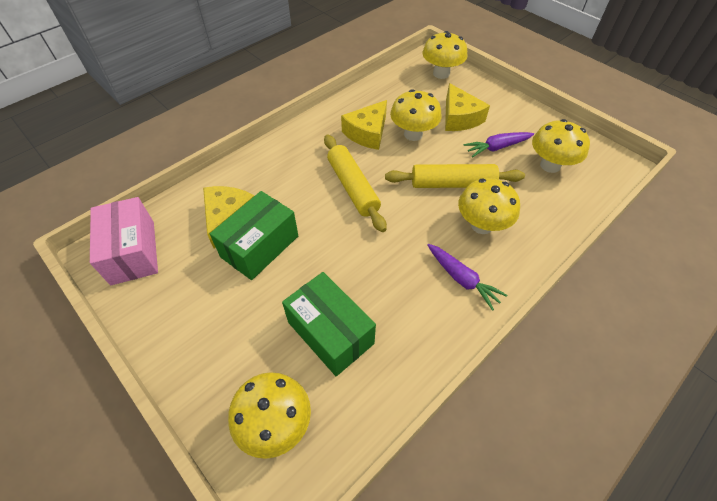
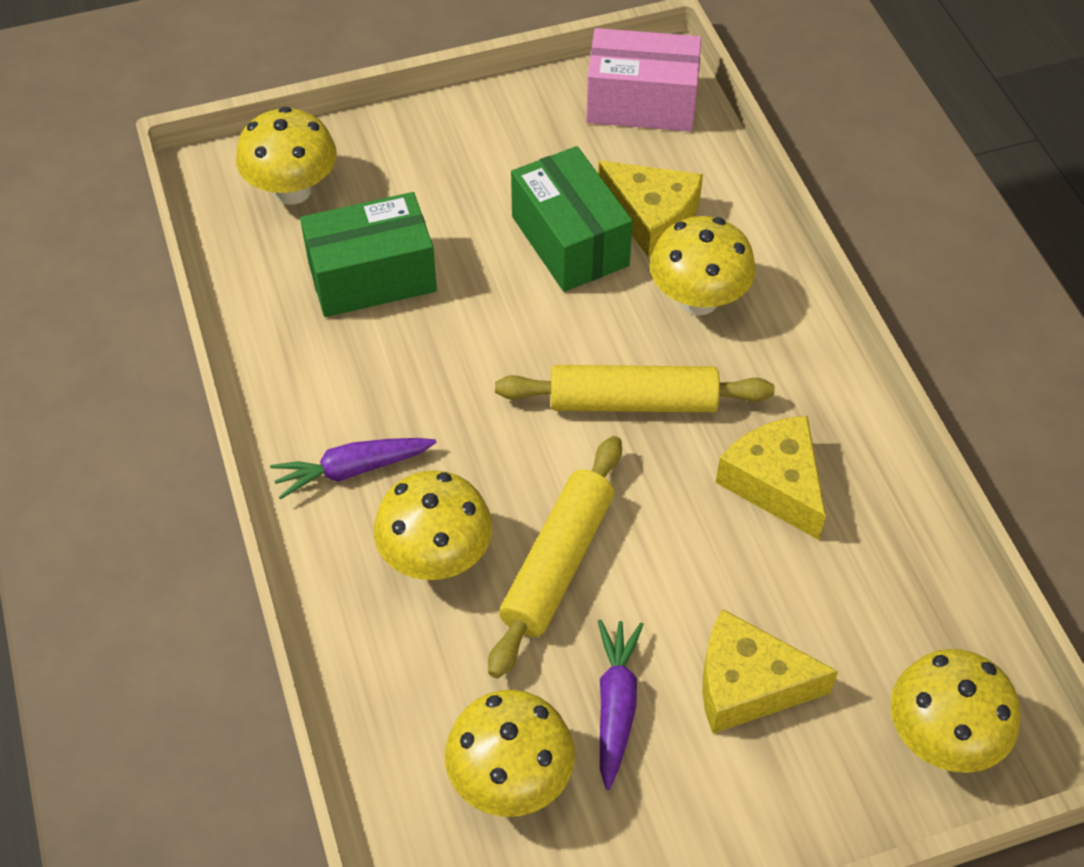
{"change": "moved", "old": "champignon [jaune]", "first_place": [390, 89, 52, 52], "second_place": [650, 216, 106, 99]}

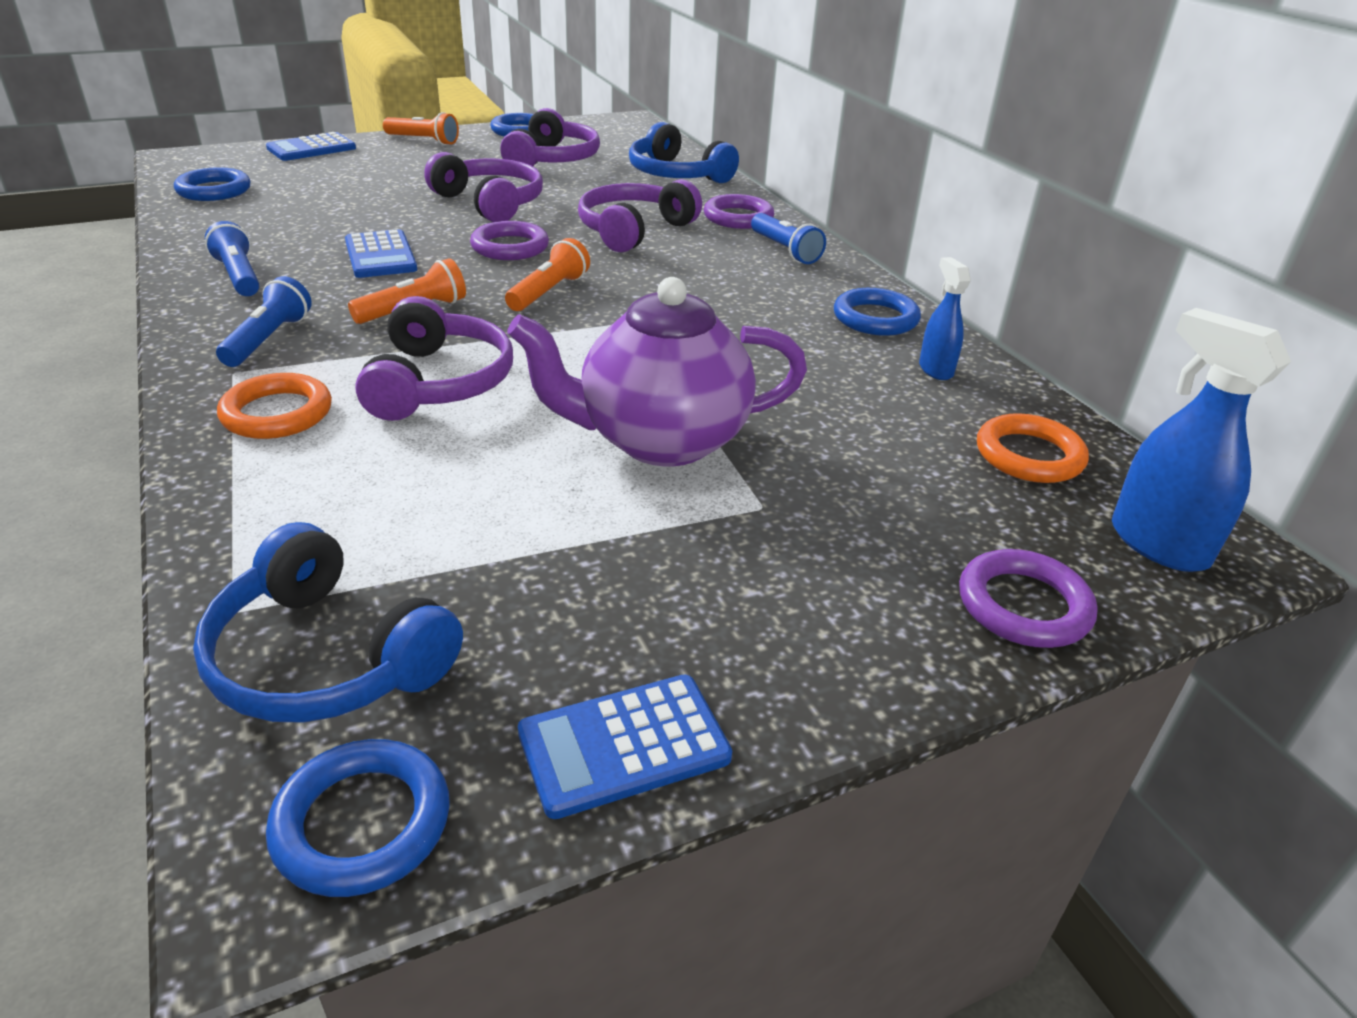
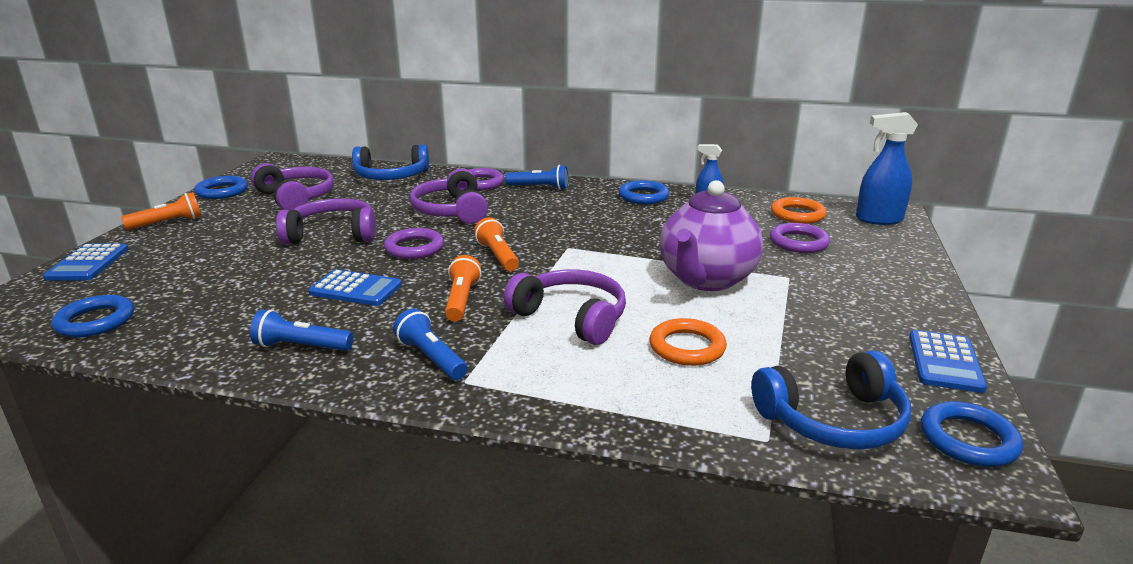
{"change": "moved", "old": "anneau [orange]", "first_place": [217, 373, 115, 66], "second_place": [649, 318, 78, 48]}
{"change": "moved", "old": "anneau [violet]", "first_place": [959, 549, 139, 99], "second_place": [770, 223, 60, 30]}

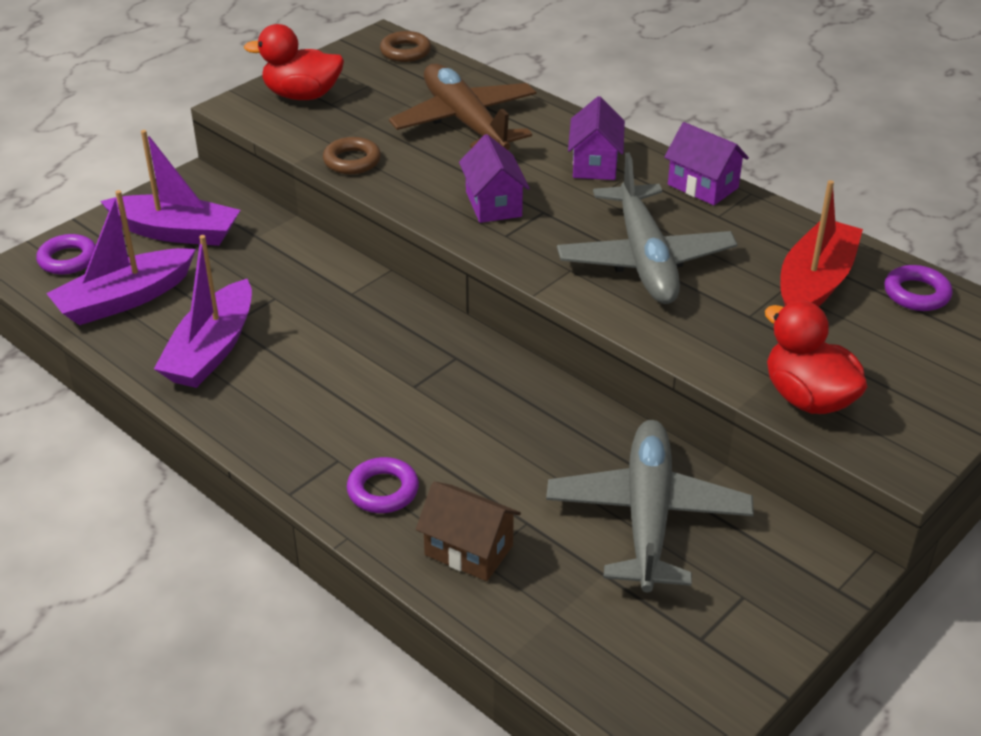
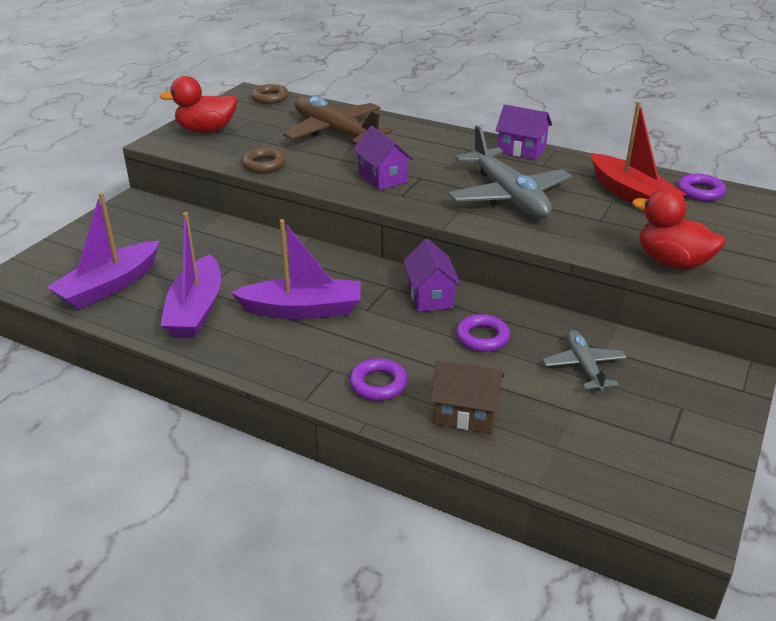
{"change": "moved", "old": "anneau [violet]", "first_place": [36, 234, 60, 40], "second_place": [456, 314, 54, 38]}
{"change": "moved", "old": "bateau [violet]", "first_place": [100, 130, 140, 116], "second_place": [231, 219, 129, 100]}
{"change": "resized", "old": "avion [gris]", "first_place": [546, 420, 208, 172], "second_place": [543, 330, 84, 62], "factor": 0.53}
{"change": "moved", "old": "maison [violet]", "first_place": [568, 96, 57, 84], "second_place": [403, 239, 58, 73]}
{"change": "turned", "old": "bateau [rouge]", "first_place": [780, 180, 83, 127], "second_place": [591, 101, 95, 102], "degrees": 135}

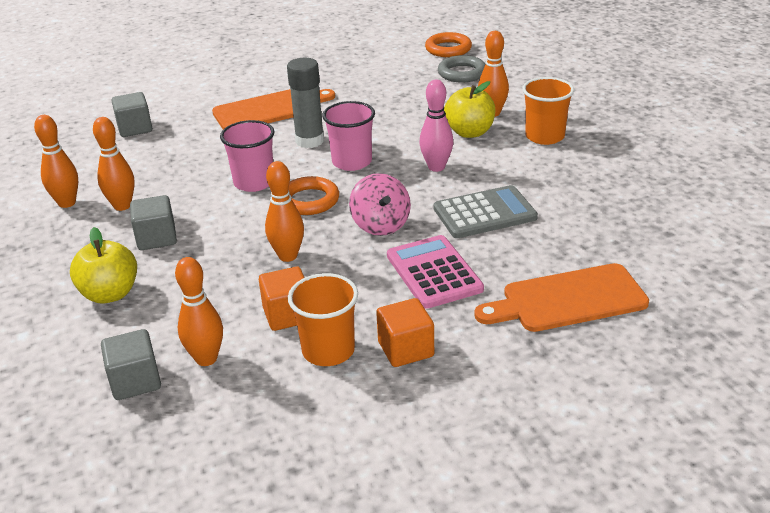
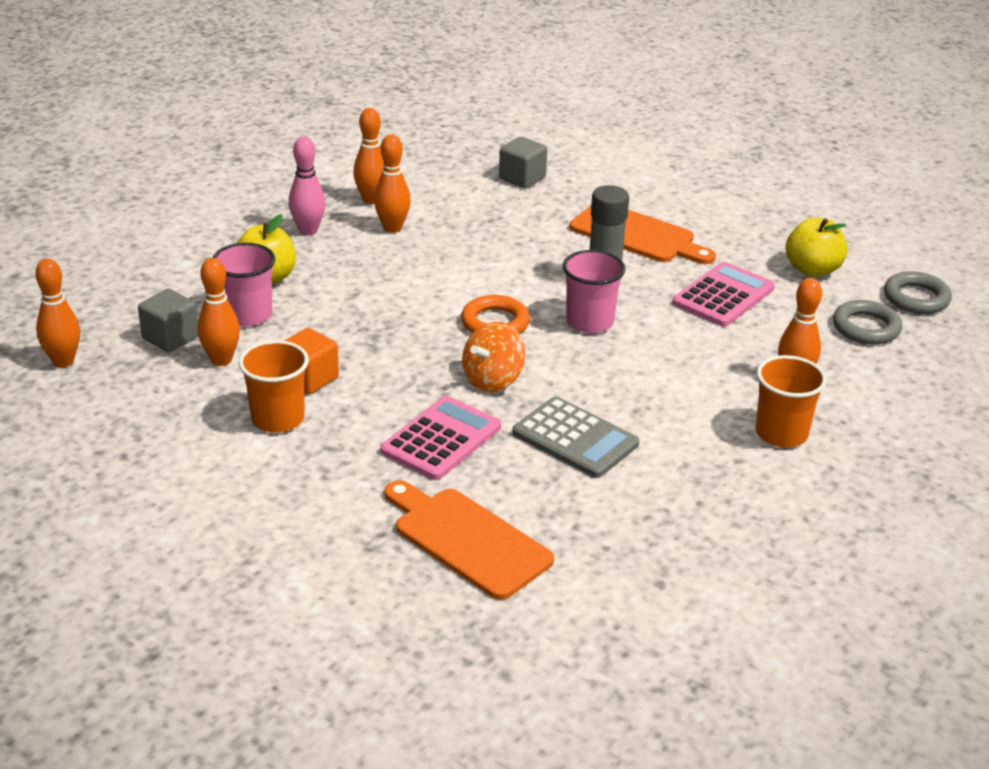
{"change": "removed", "old": "cube [gris]", "first_place": [130, 195, 47, 55]}
{"change": "moved", "old": "gobelet [rose]", "first_place": [220, 120, 55, 72], "second_place": [212, 243, 63, 84]}
{"change": "moved", "old": "quille [orange]", "first_place": [265, 161, 39, 101], "second_place": [35, 259, 45, 108]}
{"change": "recoloured", "old": "toupie [rose]", "new": "toupie [orange]", "first_place": [349, 173, 62, 63], "second_place": [462, 322, 63, 70]}
{"change": "removed", "old": "cube [orange]", "first_place": [376, 298, 58, 69]}
{"change": "moved", "old": "quille [rose]", "first_place": [420, 80, 33, 92], "second_place": [289, 136, 36, 99]}
{"change": "recoloured", "old": "anneau [orange]", "new": "anneau [gris]", "first_place": [425, 32, 47, 25], "second_place": [884, 271, 68, 43]}
{"change": "moved", "old": "pomme [jaune]", "first_place": [444, 81, 52, 57], "second_place": [786, 218, 62, 59]}
{"change": "added", "new": "calculatrice [rose]", "second_place": [672, 262, 103, 65]}

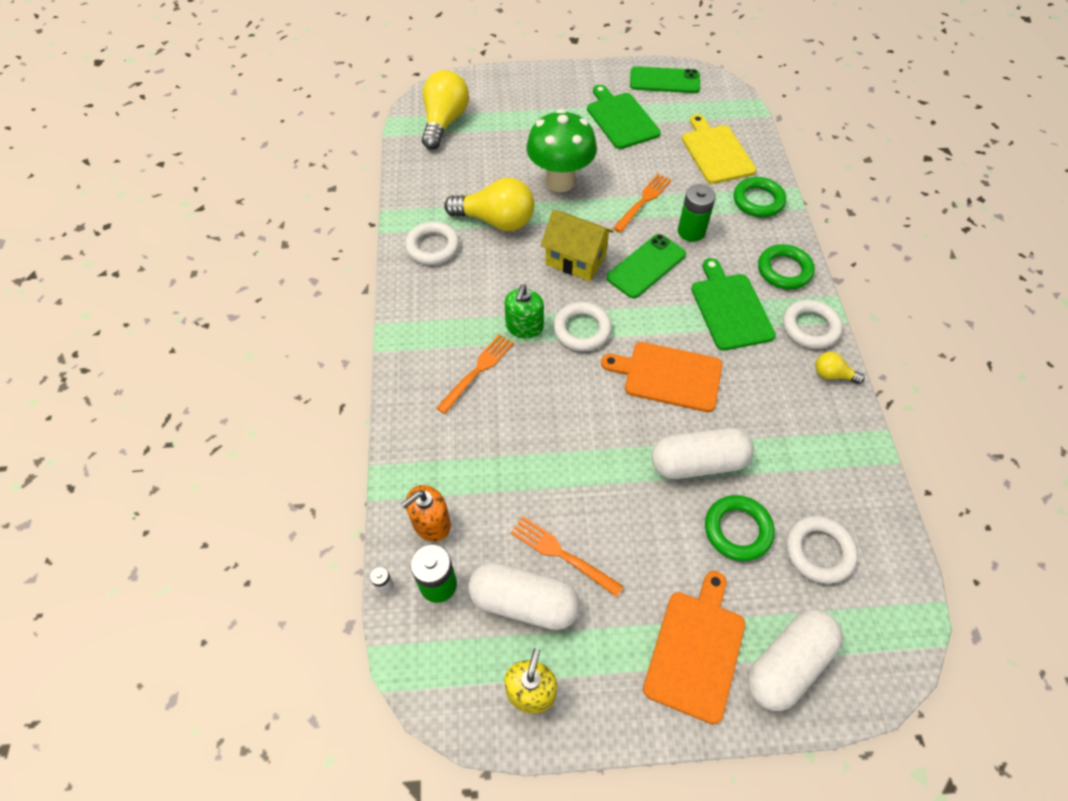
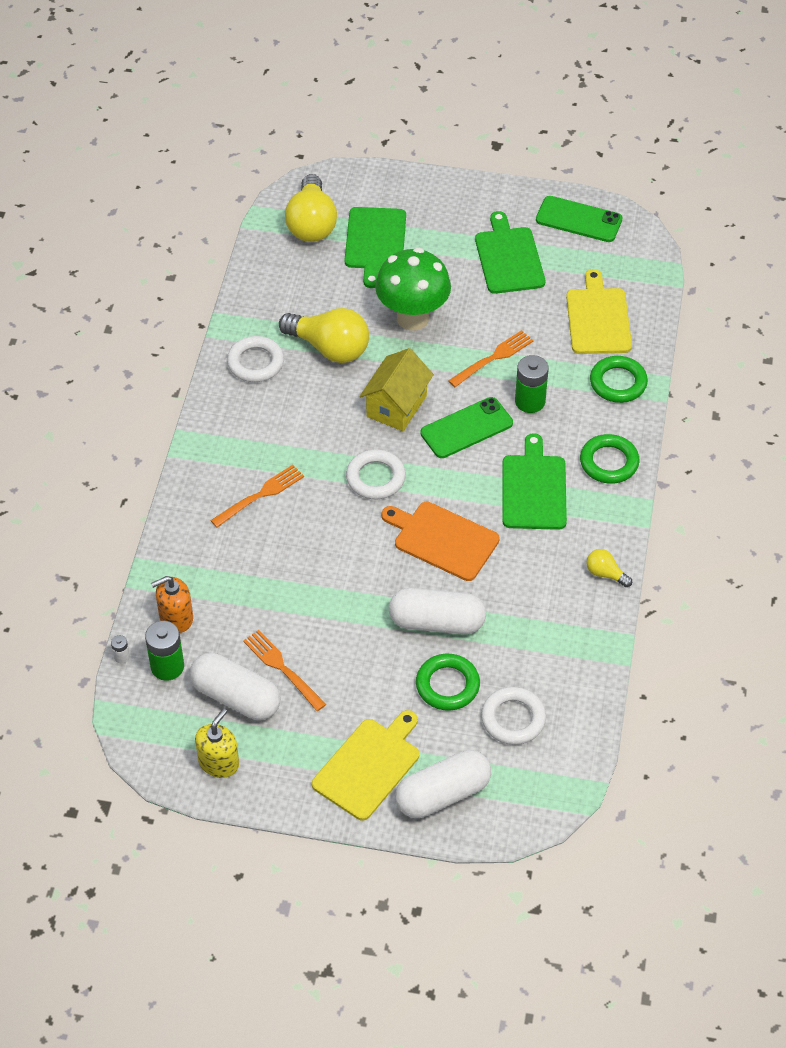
{"change": "turned", "old": "ampoule [jaune]", "first_place": [422, 70, 47, 80], "second_place": [285, 174, 52, 68], "degrees": 150}
{"change": "removed", "old": "distributeur de savon [vert]", "first_place": [504, 284, 40, 54]}
{"change": "turned", "old": "maison [jaune]", "first_place": [541, 210, 73, 71], "second_place": [360, 348, 74, 83], "degrees": 75}
{"change": "recoloured", "old": "planche à découper [orange]", "new": "planche à découper [jaune]", "first_place": [643, 571, 102, 153], "second_place": [312, 710, 107, 111]}
{"change": "removed", "old": "anneau [blanc]", "first_place": [783, 300, 60, 49]}
{"change": "added", "new": "planche à découper [vert]", "second_place": [345, 207, 61, 81]}

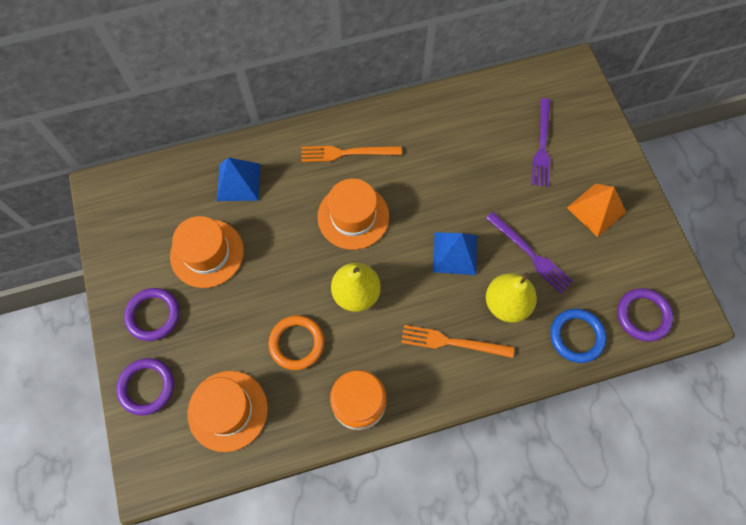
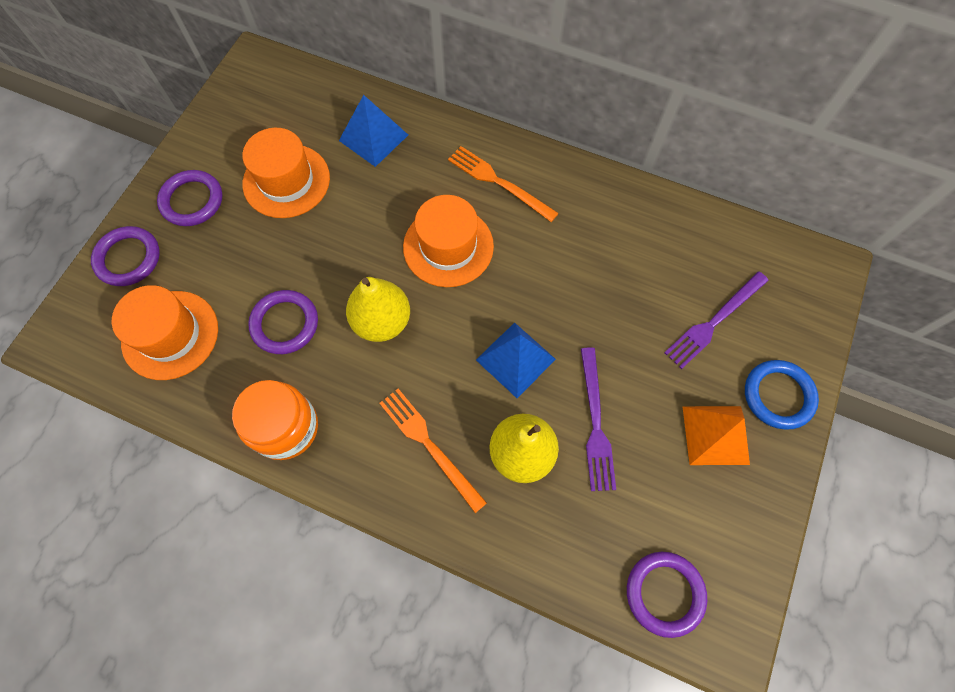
{"change": "recoloured", "old": "anneau [orange]", "new": "anneau [violet]", "first_place": [268, 315, 56, 55], "second_place": [248, 290, 70, 64]}
{"change": "moved", "old": "anneau [bleu]", "first_place": [550, 309, 57, 54], "second_place": [745, 360, 74, 70]}

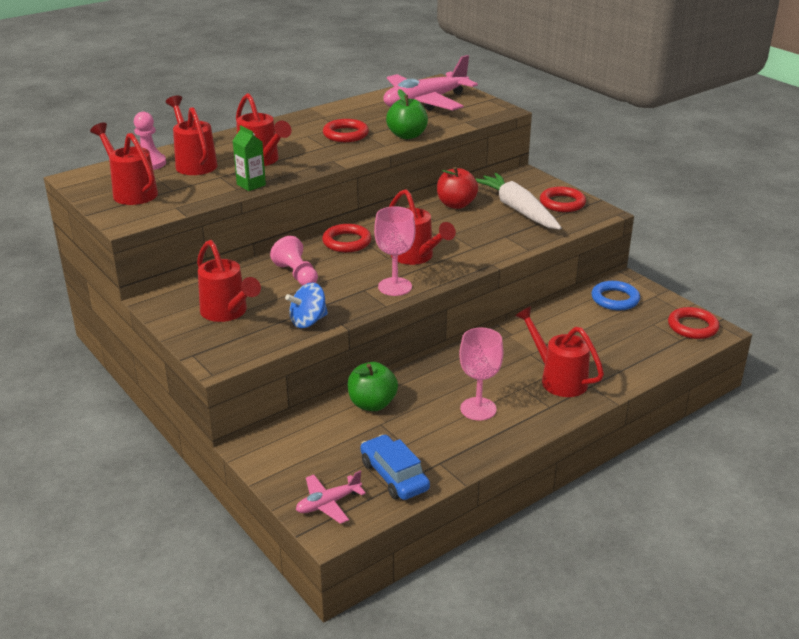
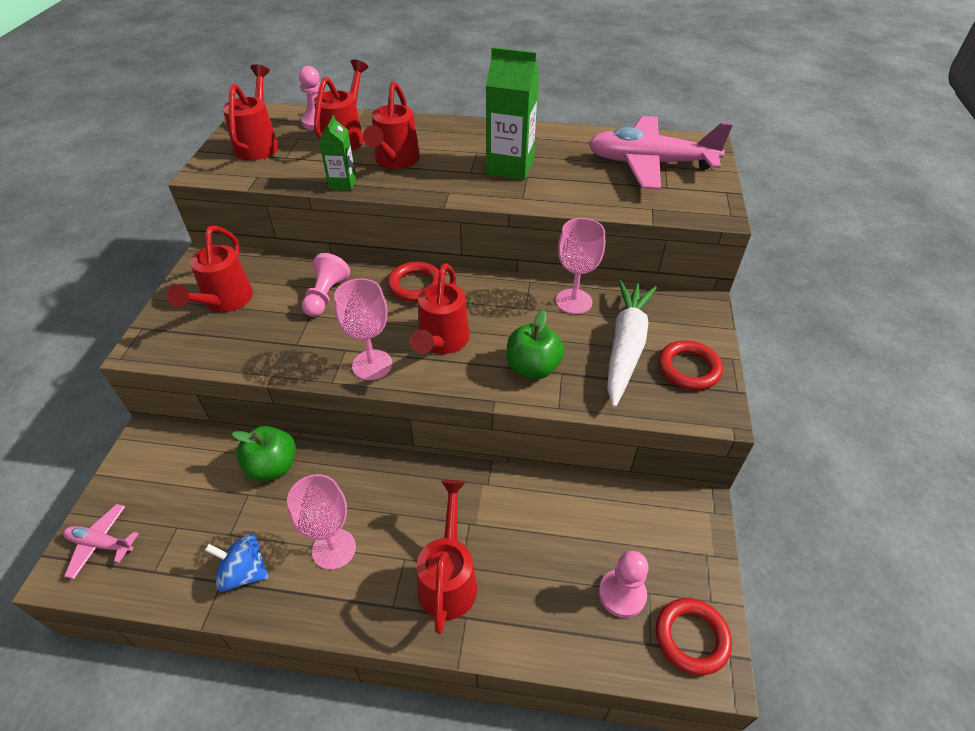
{"change": "moved", "old": "toupie [bleu]", "first_place": [285, 283, 43, 45], "second_place": [205, 534, 63, 58]}
{"change": "replaced", "old": "anneau [rouge]", "new": "brique de lait [vert]", "first_place": [323, 119, 46, 23], "second_place": [486, 47, 53, 133]}
{"change": "removed", "old": "voiture [bleu]", "first_place": [360, 434, 70, 66]}
{"change": "moved", "old": "pomme [vert]", "first_place": [386, 89, 42, 50], "second_place": [507, 310, 57, 69]}
{"change": "replaced", "old": "pomme [rouge]", "new": "verre à pied [rose]", "first_place": [437, 167, 41, 42], "second_place": [556, 218, 49, 96]}
{"change": "removed", "old": "anneau [bleu]", "first_place": [592, 281, 48, 29]}
{"change": "added", "new": "pion [rose]", "second_place": [599, 551, 50, 67]}

